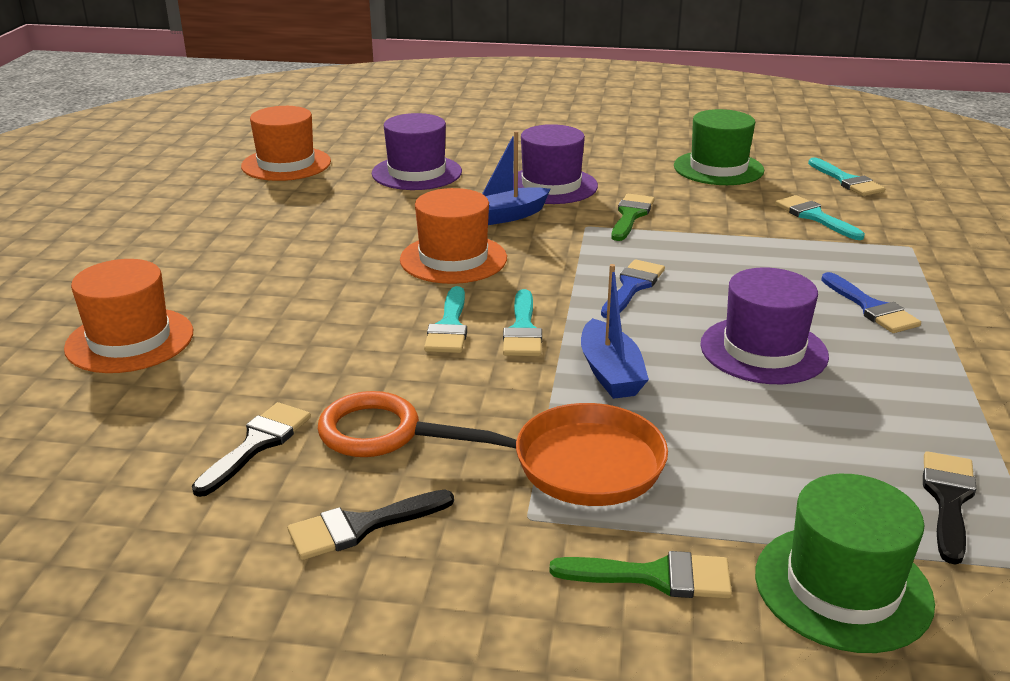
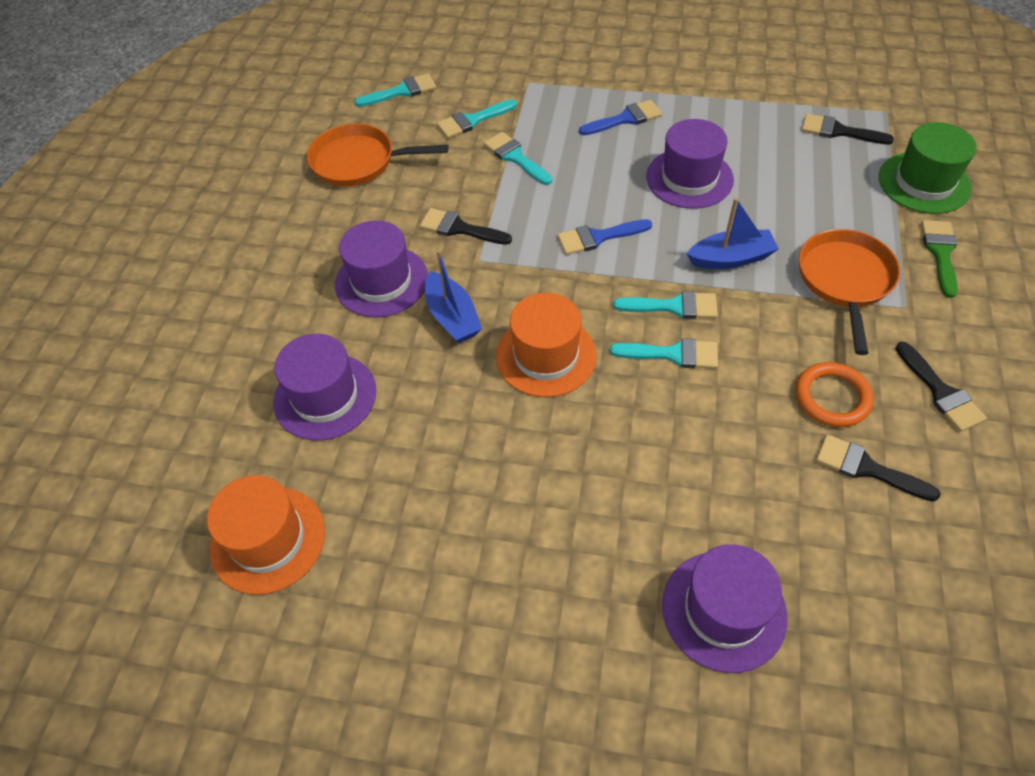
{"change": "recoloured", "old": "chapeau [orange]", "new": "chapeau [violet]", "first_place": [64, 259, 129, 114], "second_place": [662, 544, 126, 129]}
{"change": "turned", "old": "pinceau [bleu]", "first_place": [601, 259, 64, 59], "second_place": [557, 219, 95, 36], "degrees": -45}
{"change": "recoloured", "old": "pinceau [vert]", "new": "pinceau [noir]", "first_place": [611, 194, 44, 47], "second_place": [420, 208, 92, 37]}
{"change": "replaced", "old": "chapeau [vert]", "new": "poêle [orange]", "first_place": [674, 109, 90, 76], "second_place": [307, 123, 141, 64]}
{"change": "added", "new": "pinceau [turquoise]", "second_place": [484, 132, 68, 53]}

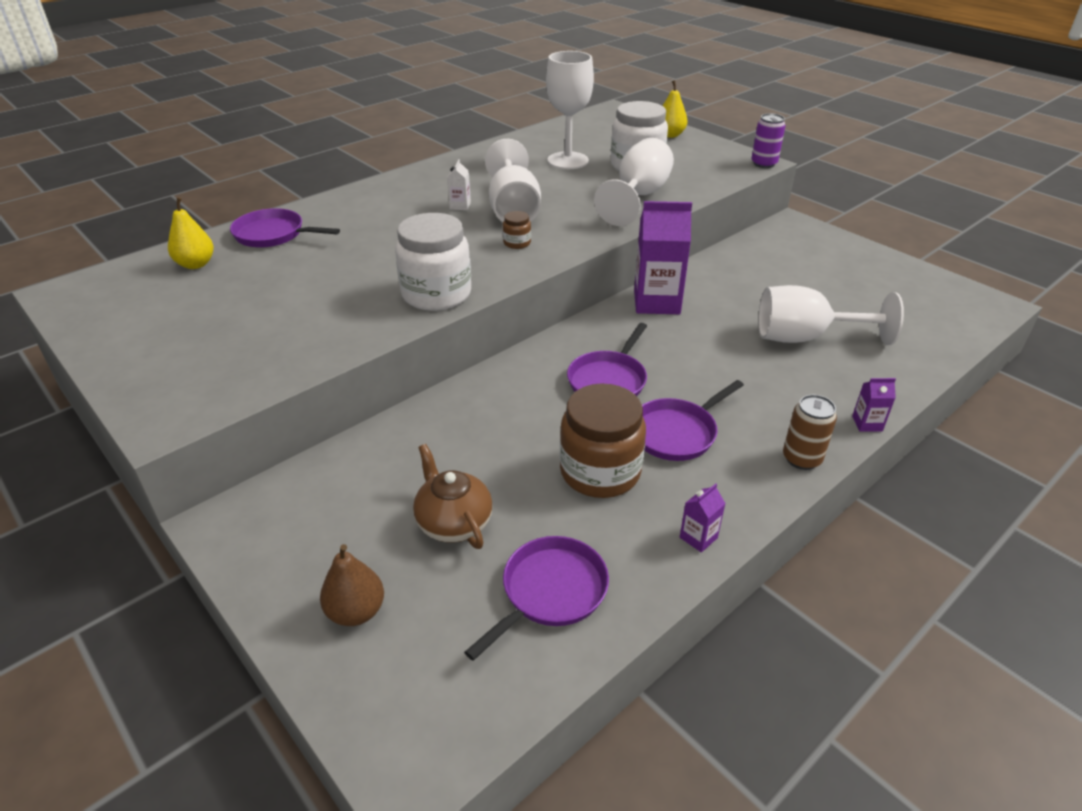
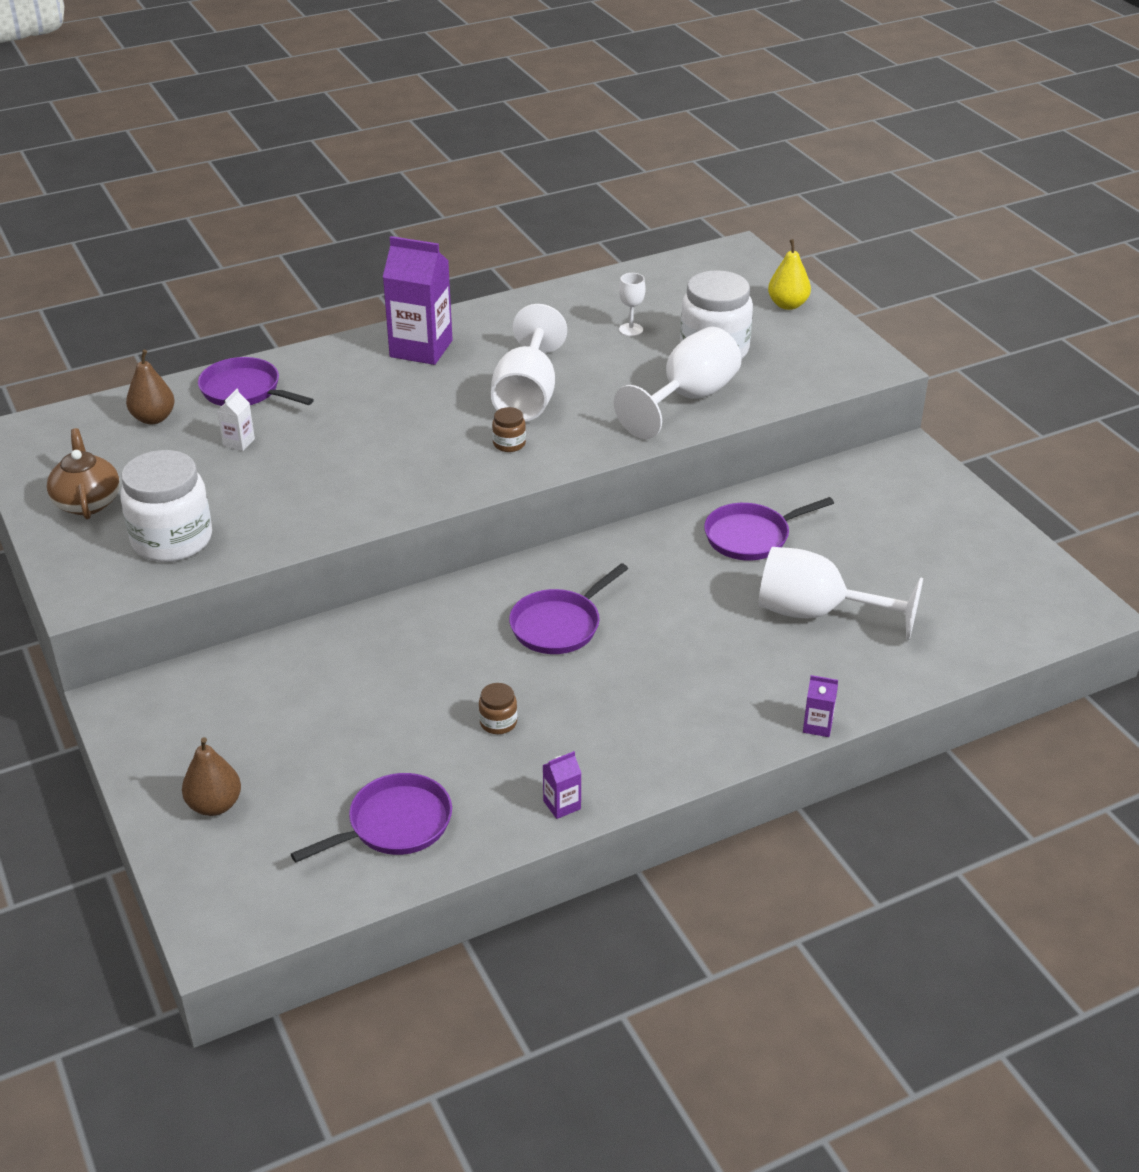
{"change": "recoloured", "old": "poire [jaune]", "new": "poire [marron]", "first_place": [168, 197, 46, 72], "second_place": [126, 350, 49, 74]}
{"change": "moved", "old": "bocal [blanc]", "first_place": [395, 213, 76, 98], "second_place": [121, 450, 91, 112]}
{"change": "moved", "old": "théière [marron]", "first_place": [413, 444, 80, 105], "second_place": [47, 428, 73, 92]}
{"change": "moved", "old": "brique de lait [blanc]", "first_place": [447, 159, 24, 51], "second_place": [217, 388, 38, 63]}
{"change": "resized", "old": "verre à pied [blanc]", "first_place": [546, 51, 48, 118], "second_place": [619, 273, 27, 63], "factor": 0.45}
{"change": "resized", "old": "bocal [marron]", "first_place": [560, 384, 86, 114], "second_place": [479, 683, 38, 51], "factor": 0.44}
{"change": "moved", "old": "brique de lait [violet]", "first_place": [634, 201, 58, 113], "second_place": [383, 236, 70, 129]}
{"change": "moved", "old": "poêle [violet]", "first_place": [642, 380, 102, 81], "second_place": [704, 497, 130, 64]}
{"change": "removed", "old": "canette [violet]", "first_place": [751, 113, 35, 55]}
{"change": "removed", "old": "canette [marron]", "first_place": [783, 395, 54, 75]}

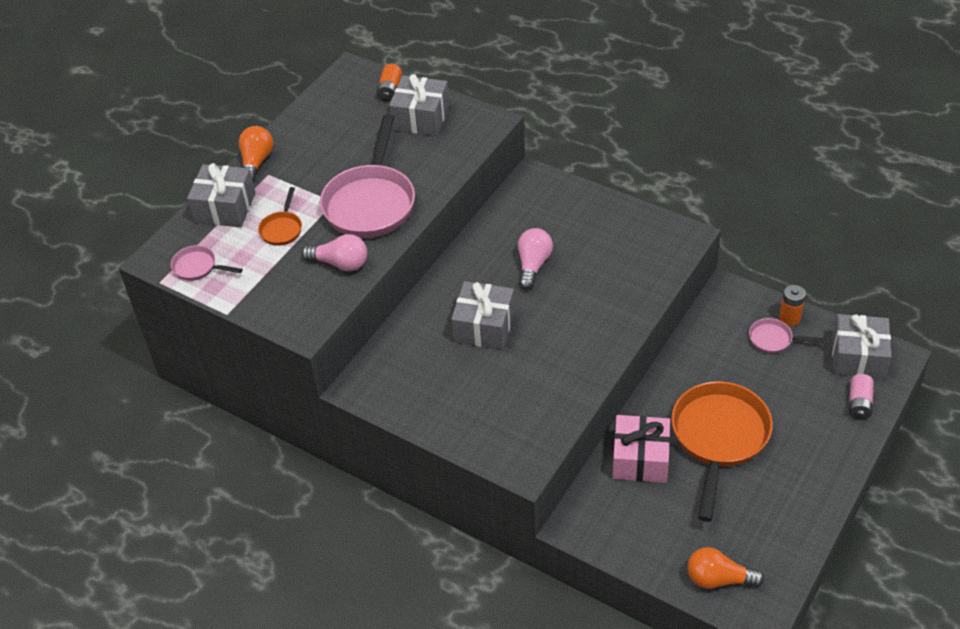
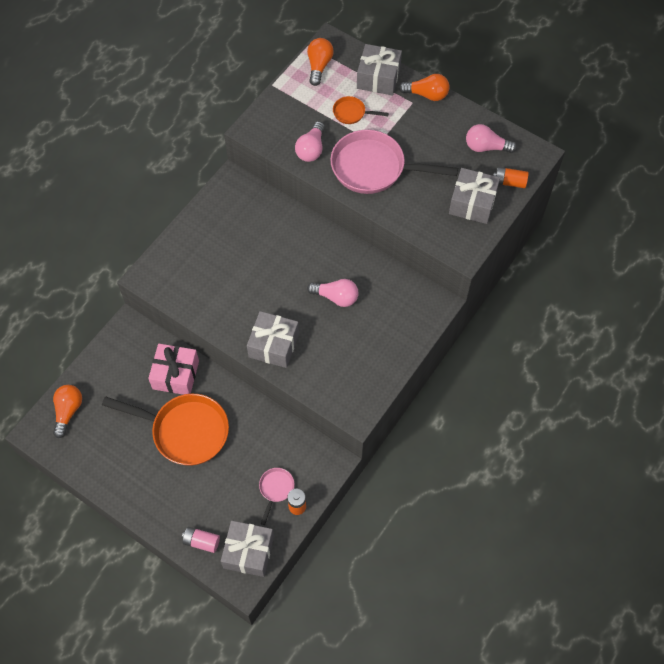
{"change": "replaced", "old": "poêle [rose]", "new": "ampoule [orange]", "first_place": [171, 245, 72, 36], "second_place": [307, 38, 27, 48]}
{"change": "moved", "old": "cadeau [gris]", "first_place": [451, 281, 64, 69], "second_place": [247, 311, 52, 57]}
{"change": "added", "new": "ampoule [rose]", "second_place": [466, 124, 51, 29]}

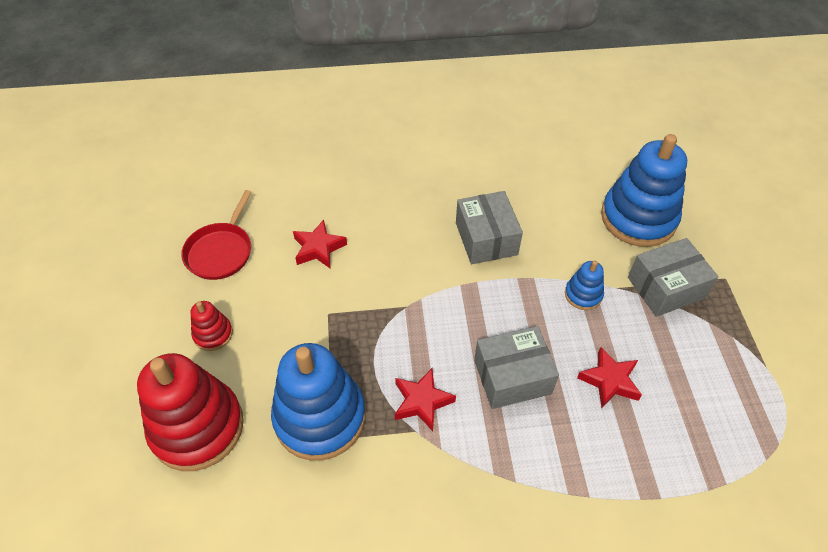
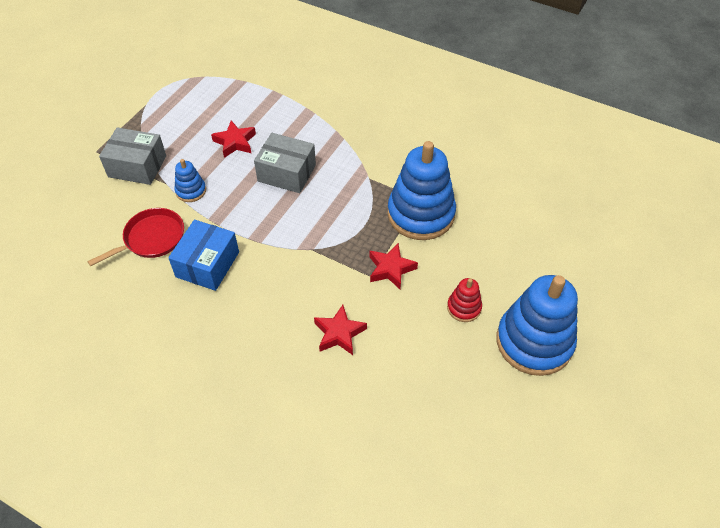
{"change": "removed", "old": "jouet à empiler [rouge]", "first_place": [137, 353, 107, 118]}
{"change": "moved", "old": "poêle [rouge]", "first_place": [181, 190, 71, 90], "second_place": [87, 208, 97, 58]}
{"change": "moved", "old": "étoile [rouge]", "first_place": [395, 368, 61, 63], "second_place": [369, 243, 49, 46]}
{"change": "recoloured", "old": "boîte [gris]", "new": "boîte [bleu]", "first_place": [456, 191, 67, 73], "second_place": [168, 220, 71, 71]}
{"change": "moved", "old": "jouet à empiler [bleu]", "first_place": [601, 134, 86, 113], "second_place": [496, 275, 82, 101]}

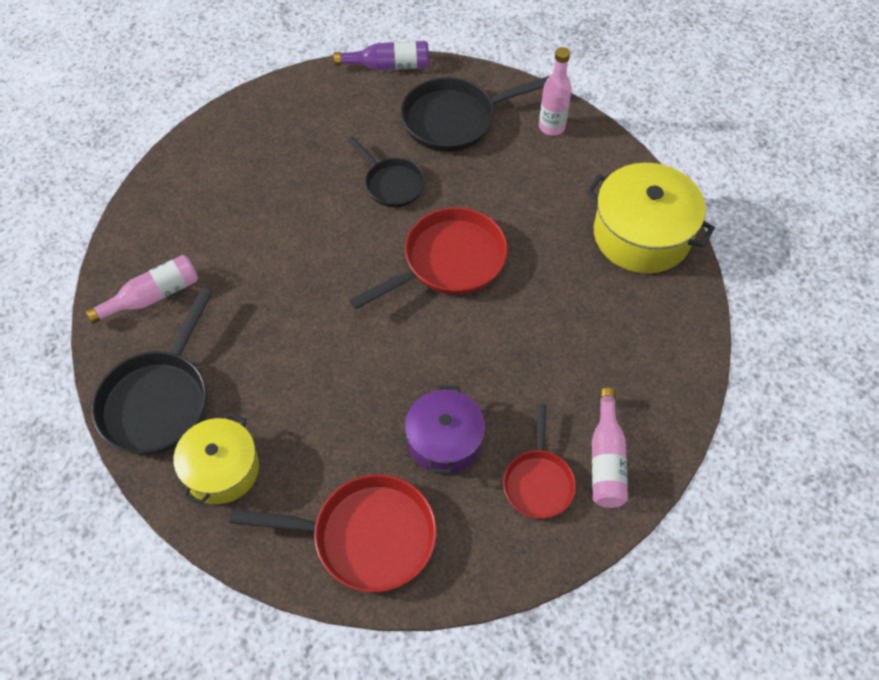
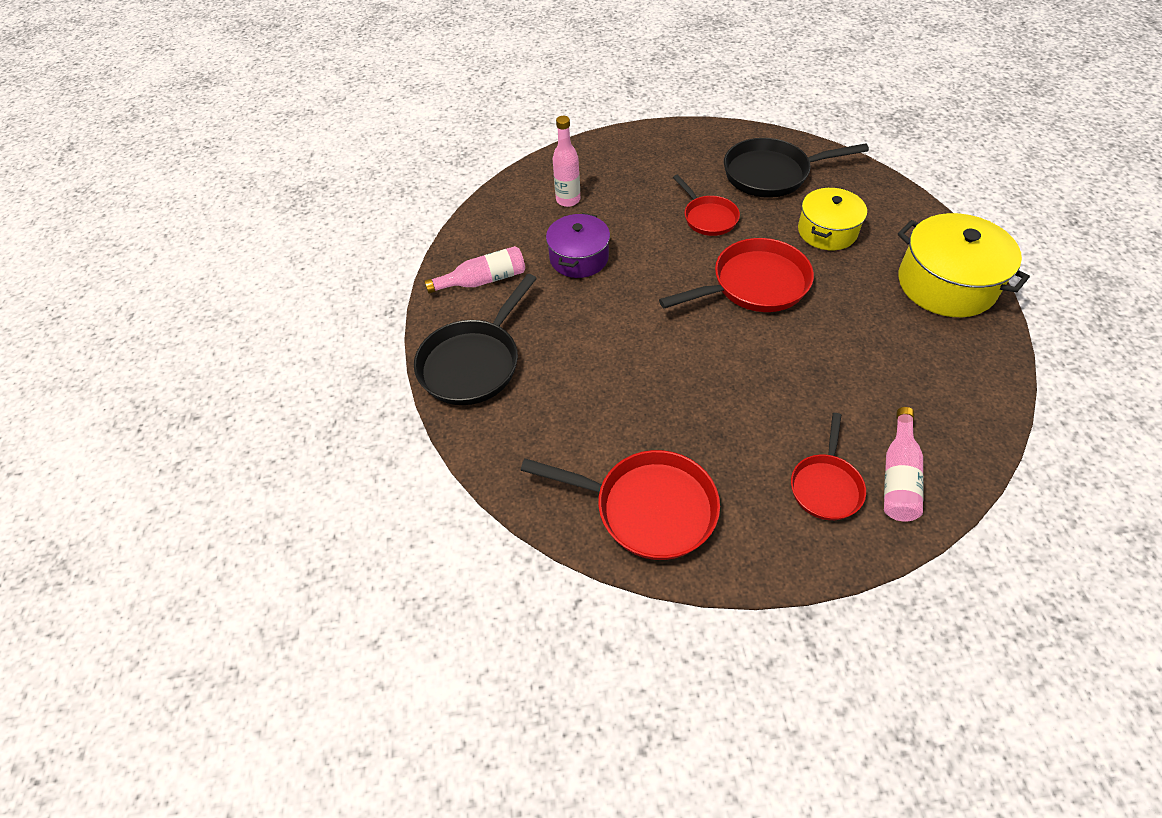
{"change": "moved", "old": "marmite [jaune]", "first_place": [174, 413, 85, 92], "second_place": [798, 188, 69, 62]}
{"change": "removed", "old": "bouteille [violet]", "first_place": [334, 41, 95, 29]}
{"change": "recoloured", "old": "poêle [noir]", "new": "poêle [rouge]", "first_place": [347, 136, 78, 71], "second_place": [673, 175, 67, 61]}
{"change": "moved", "old": "marmite [violet]", "first_place": [405, 385, 80, 89], "second_place": [546, 213, 64, 65]}
{"change": "moved", "old": "bouteille [rose]", "first_place": [539, 47, 33, 88], "second_place": [553, 116, 27, 91]}

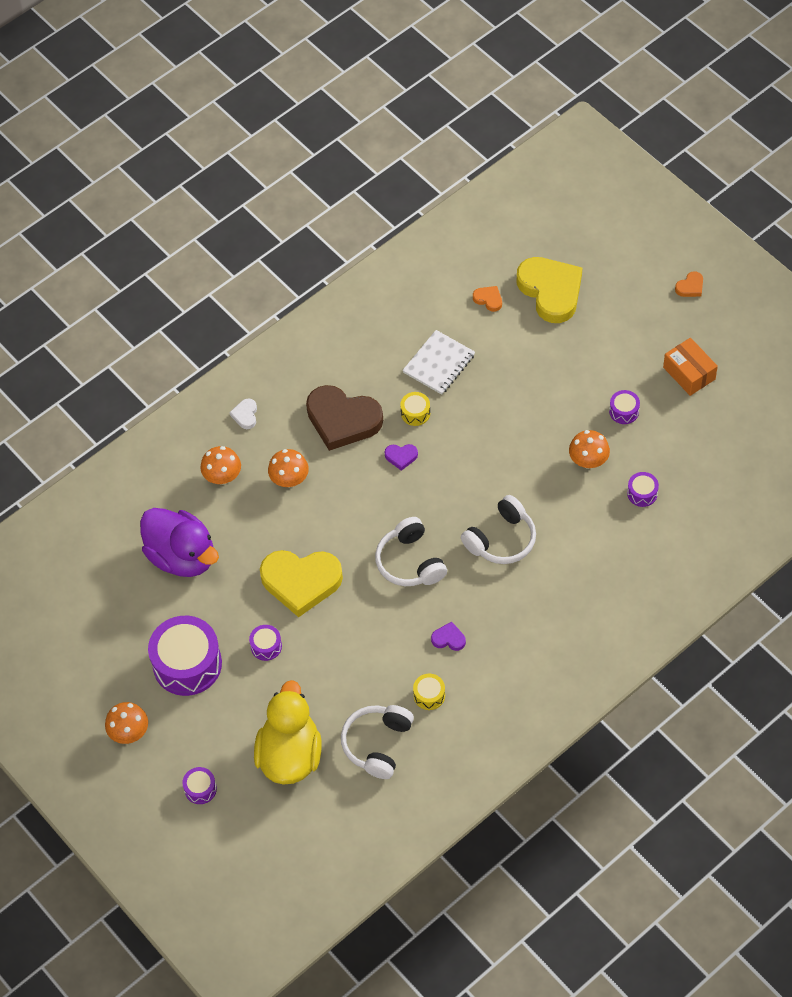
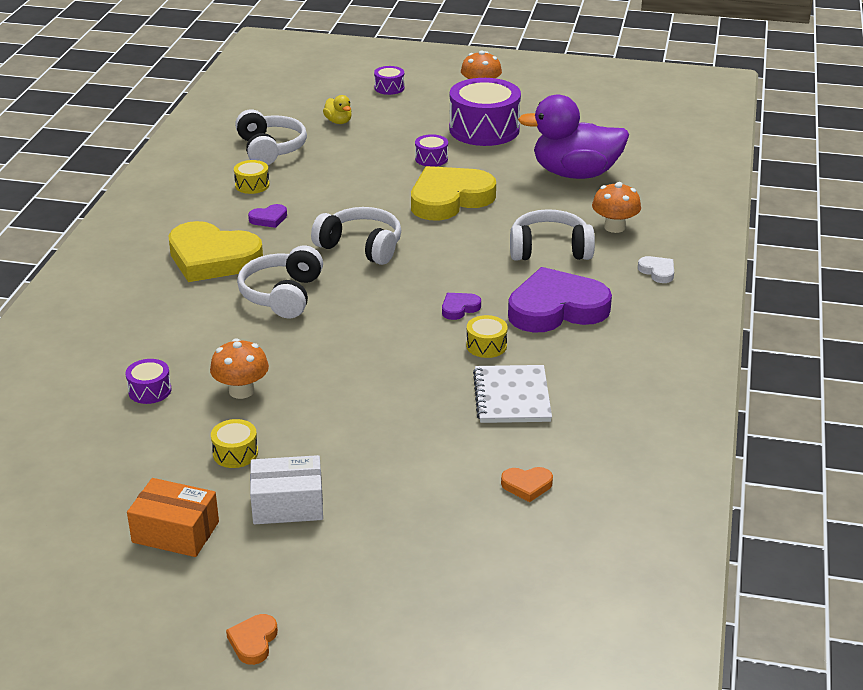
{"change": "resized", "old": "canard [jaune]", "first_place": [254, 680, 68, 105], "second_place": [323, 95, 29, 29], "factor": 0.41}
{"change": "replaced", "old": "champignon [orange]", "new": "casque audio [blanc]", "first_place": [268, 449, 41, 39], "second_place": [510, 209, 85, 51]}
{"change": "recoloured", "old": "cœur [marron]", "new": "cœur [violet]", "first_place": [306, 385, 77, 66], "second_place": [508, 267, 104, 66]}
{"change": "moved", "old": "cœur [jaune]", "first_place": [517, 257, 65, 66], "second_place": [168, 221, 95, 61]}
{"change": "recoloured", "old": "tambour [violet]", "new": "tambour [jaune]", "first_place": [609, 390, 31, 34], "second_place": [211, 419, 47, 49]}
{"change": "added", "new": "boîte [blanc]", "second_place": [250, 455, 73, 69]}

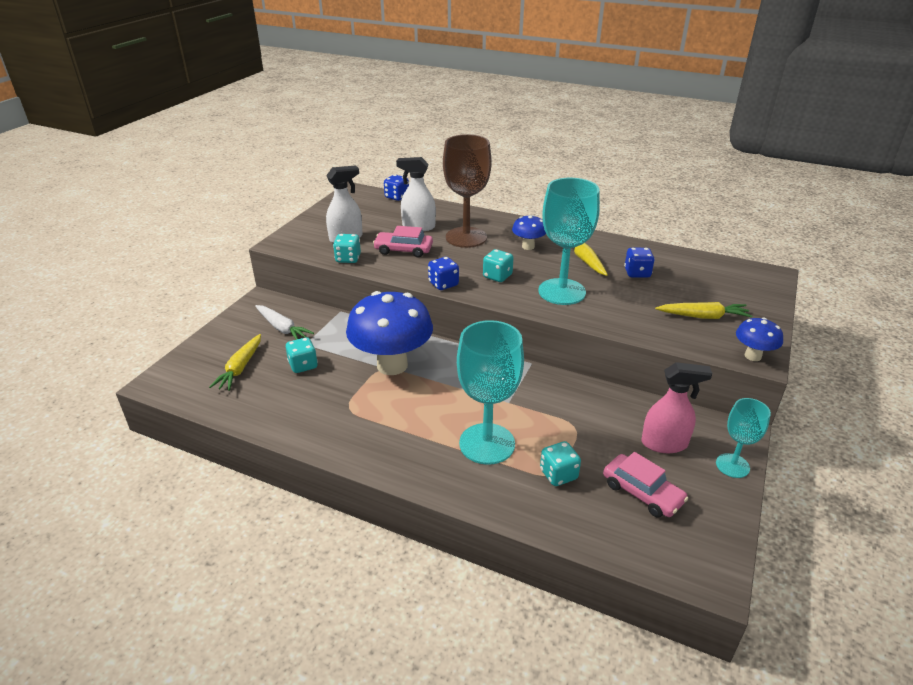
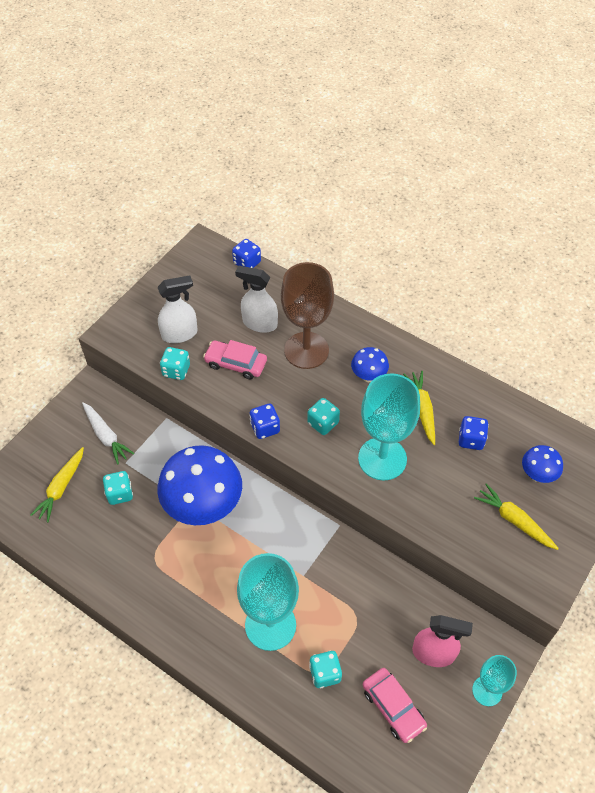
{"change": "turned", "old": "carotte [jaune]", "first_place": [655, 302, 97, 17], "second_place": [474, 483, 85, 67], "degrees": -150}
{"change": "moved", "old": "champignon [bleu]", "first_place": [736, 318, 47, 43], "second_place": [522, 445, 41, 38]}

